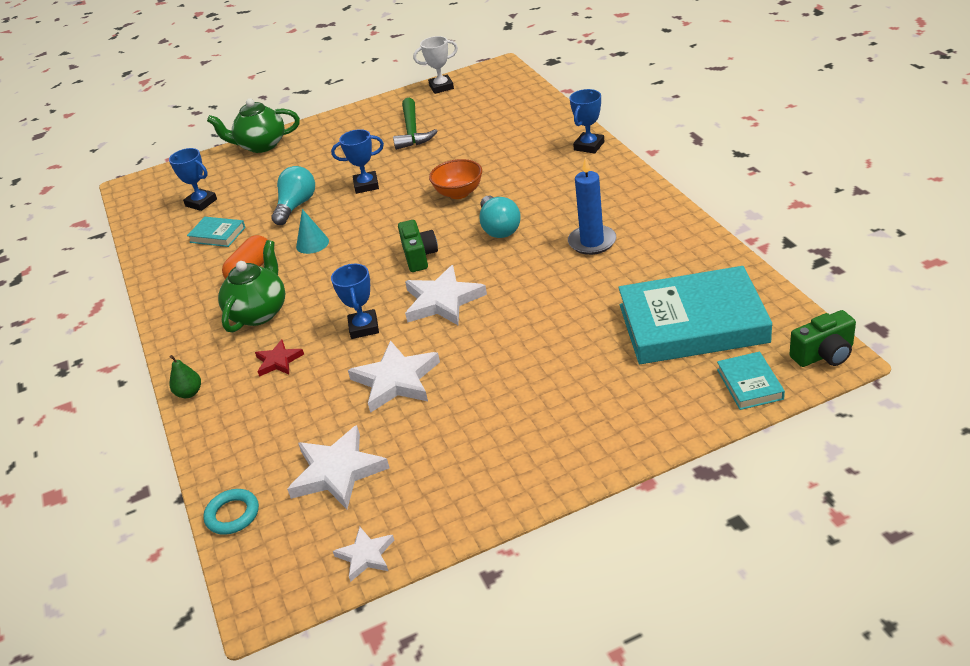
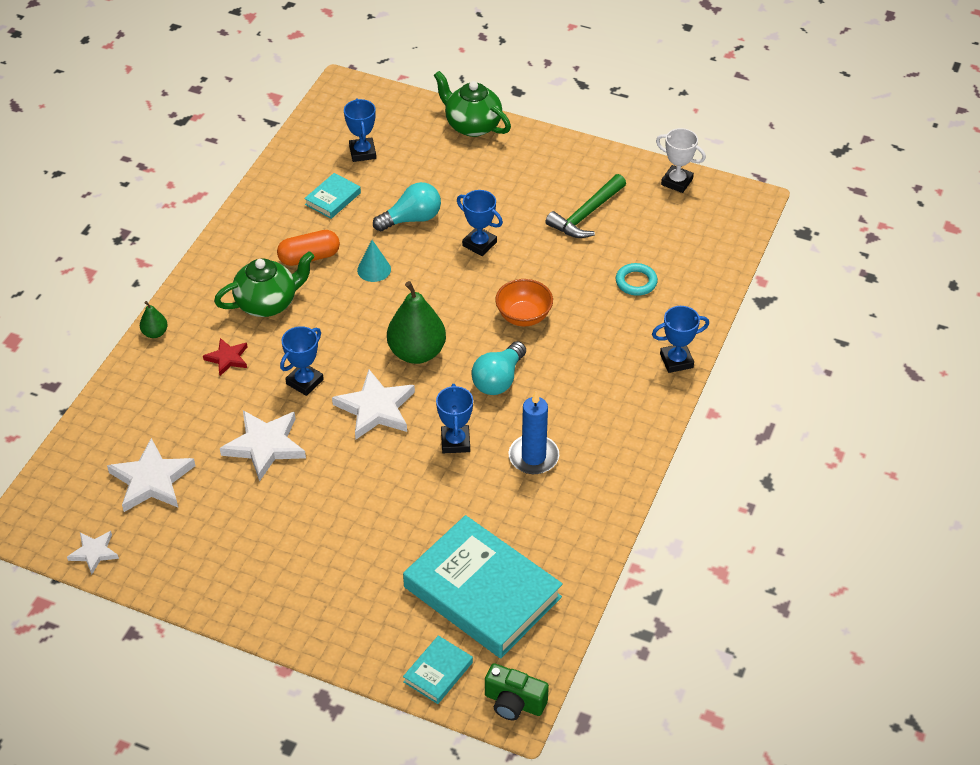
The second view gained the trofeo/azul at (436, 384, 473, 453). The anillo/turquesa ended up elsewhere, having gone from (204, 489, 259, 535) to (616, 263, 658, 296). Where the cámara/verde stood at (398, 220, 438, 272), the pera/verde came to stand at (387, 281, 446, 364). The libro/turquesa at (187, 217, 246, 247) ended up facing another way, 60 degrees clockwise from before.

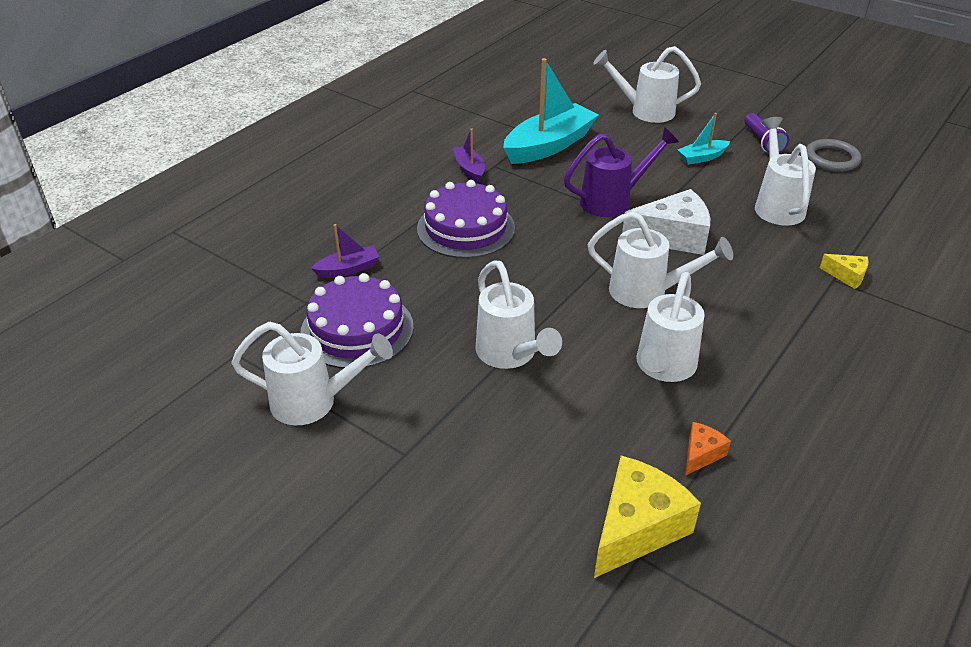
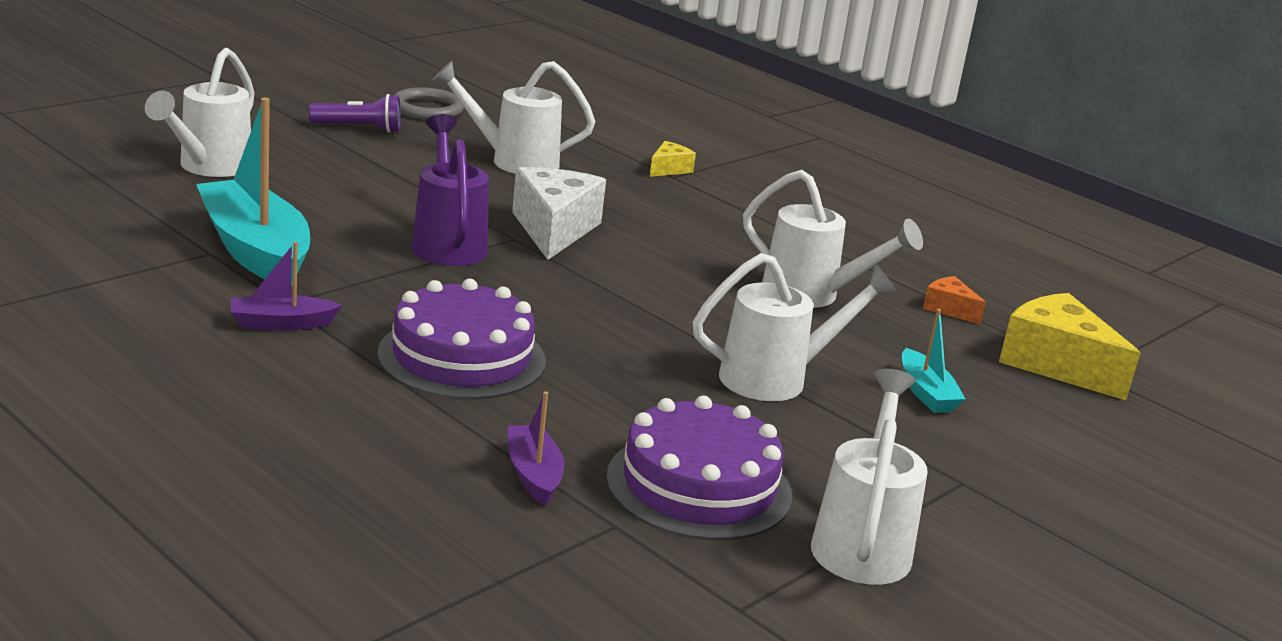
The second view lost the regadera/blanco at (588, 211, 733, 308). The barco/turquesa ended up elsewhere, having gone from (678, 113, 730, 165) to (902, 309, 965, 413).

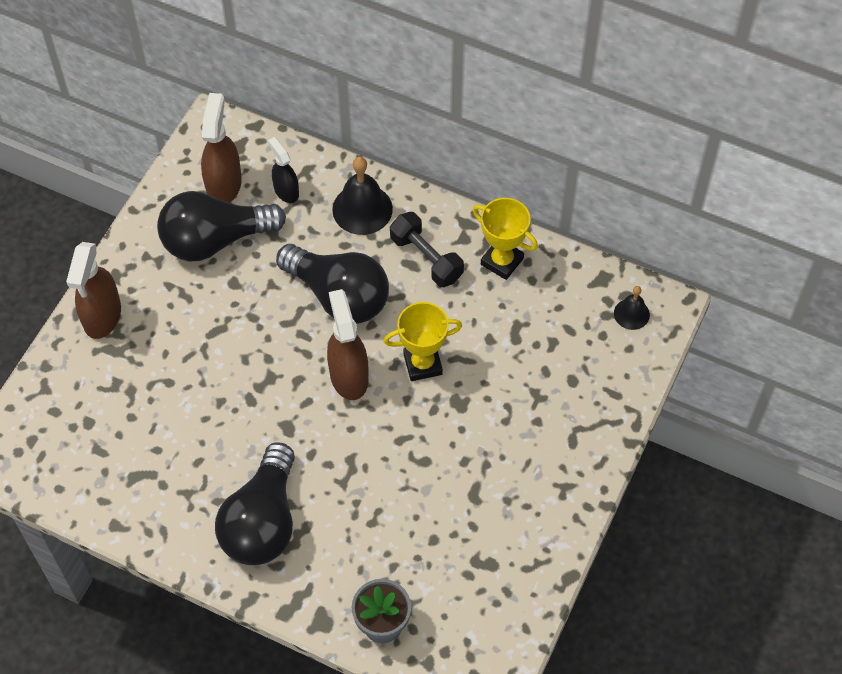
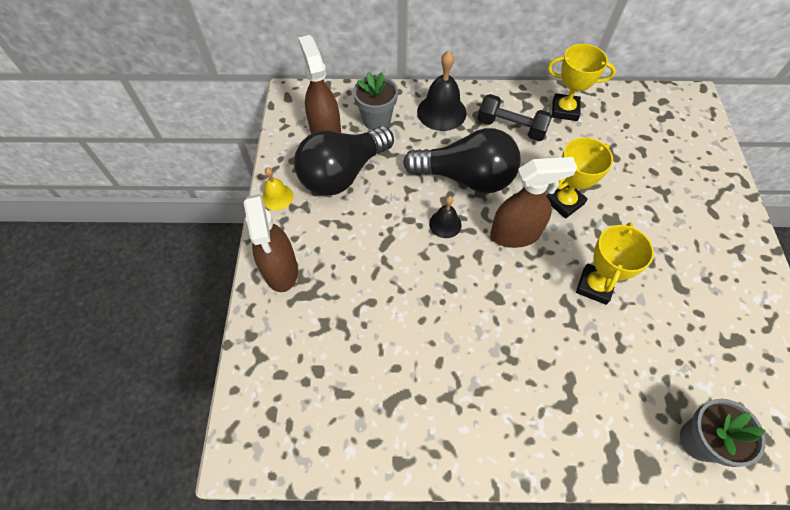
The second view lost the bombilla/negro at (215, 442, 295, 565). The second view gained the campana/amarillo at (262, 167, 293, 210). The second view gained the trofeo/amarillo at (576, 222, 654, 305). The campana/negro ended up elsewhere, having gone from (614, 286, 650, 330) to (429, 196, 462, 238). Where the pulverizador/negro stood at (268, 137, 299, 203), the maceta/gris came to stand at (353, 72, 398, 130). The pulverizador/marrón at (327, 289, 368, 400) ended up facing another way, 120 degrees clockwise from before.

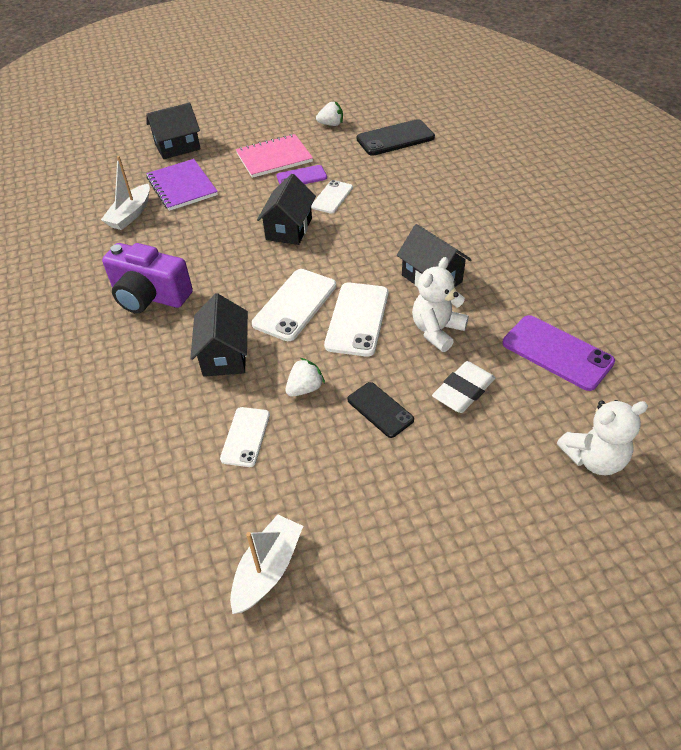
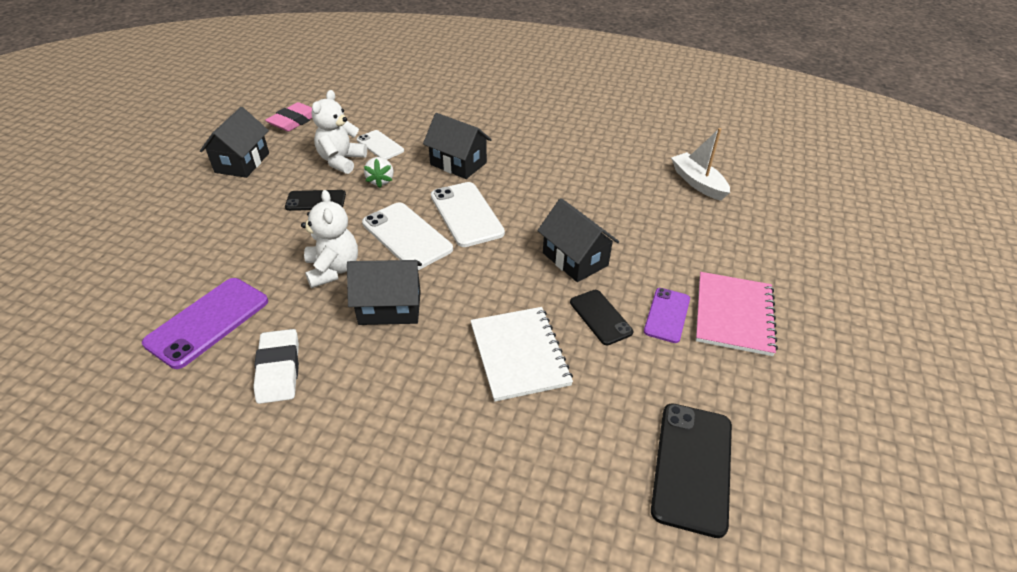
The second view lost the cámara/morado at (102, 243, 193, 314). The second view lost the cuaderno/morado at (146, 159, 218, 211). The second view lost the fresa/blanco at (316, 102, 343, 126). The second view gained the cuaderno/blanco at (470, 307, 573, 402). The casa/negro ended up elsewhere, having gone from (146, 103, 201, 159) to (200, 107, 269, 178). The goma de borrar/blanco ended up elsewhere, having gone from (432, 361, 496, 413) to (253, 329, 299, 404). The osito/blanco ended up elsewhere, having gone from (557, 400, 648, 475) to (312, 90, 367, 174). Where the barco/blanco stood at (230, 514, 303, 614), the goma de borrar/rosa came to stand at (265, 102, 312, 132). What was the móvil/blanco at (311, 180, 353, 214) turned into the móvil/negro at (570, 290, 633, 345). The móvil/morado at (503, 315, 615, 391) ended up facing another way, 45 degrees counterclockwise from before.

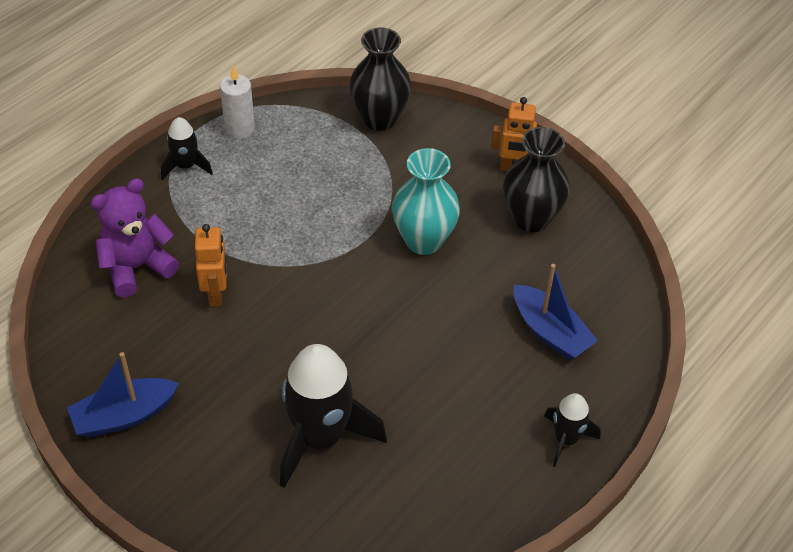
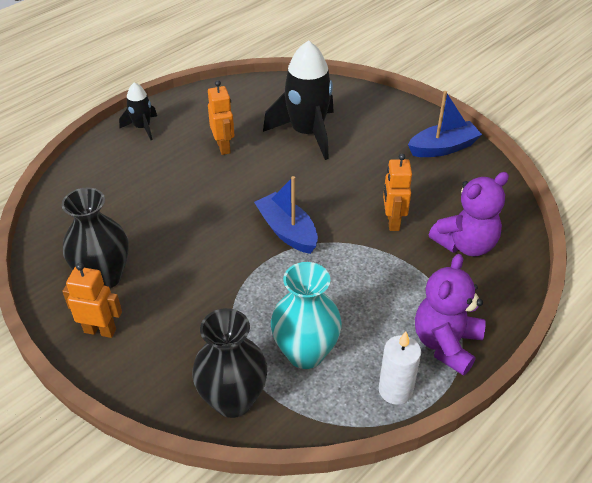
The second view gained the robot/naranja at (208, 80, 234, 155). The florero/turquesa ended up elsewhere, having gone from (392, 148, 460, 255) to (271, 262, 342, 369). The barco/azul ended up elsewhere, having gone from (514, 264, 598, 360) to (254, 176, 318, 254). Where the cohete/negro stood at (161, 117, 213, 180), the osito/morado came to stand at (415, 254, 485, 376).

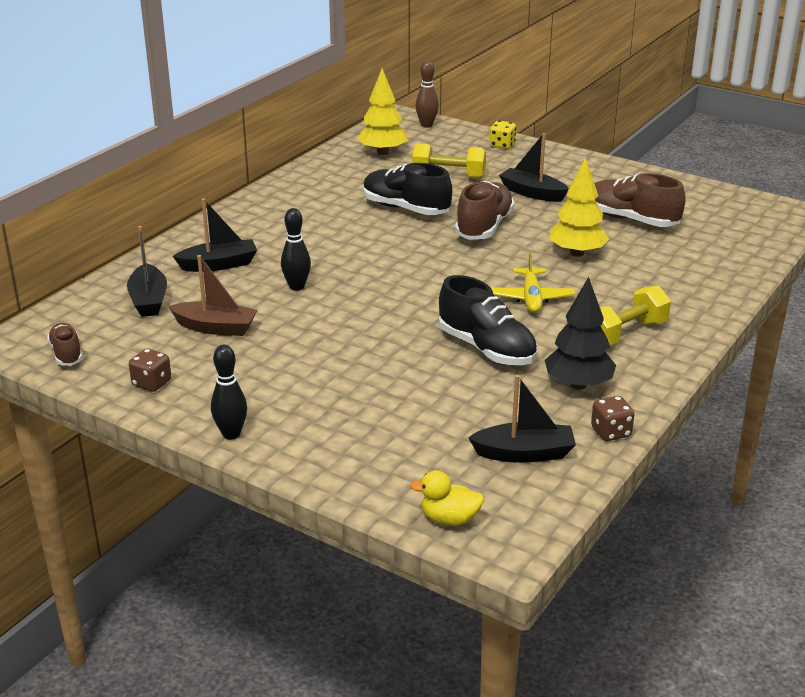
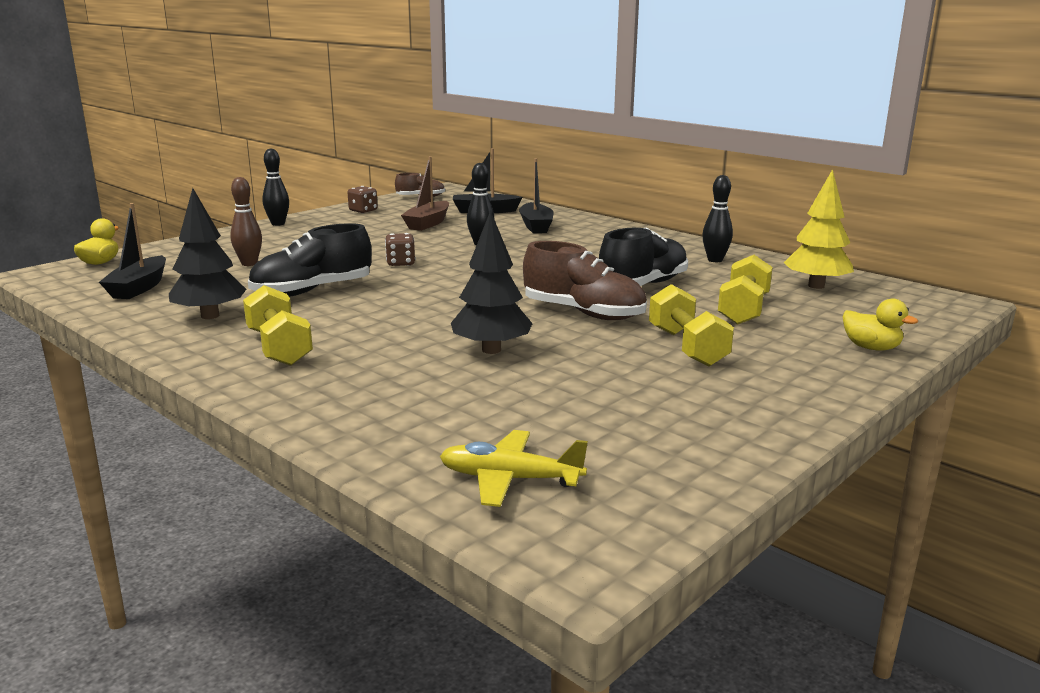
The second view lost the zapato/marrón at (594, 173, 686, 227). The second view gained the bolo/negro at (702, 175, 733, 262). The bolo/marrón ended up elsewhere, having gone from (416, 60, 439, 128) to (230, 177, 262, 266). The avión/amarillo ended up elsewhere, having gone from (491, 252, 575, 313) to (440, 430, 588, 507). The dado/marrón ended up elsewhere, having gone from (591, 396, 635, 441) to (385, 233, 416, 266). Where the dado/amarillo stood at (490, 120, 516, 149), the pato/amarillo came to stand at (843, 299, 918, 351). Where the barco/negro stood at (499, 133, 569, 202), the mancuerna/amarillo came to stand at (649, 284, 734, 367). What was the árbol/amarillo at (549, 157, 609, 257) turned into the árbol/negro at (451, 210, 533, 354).

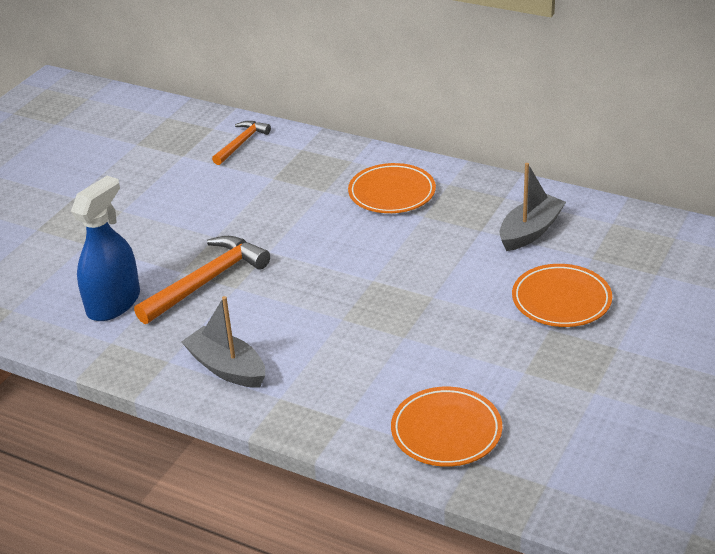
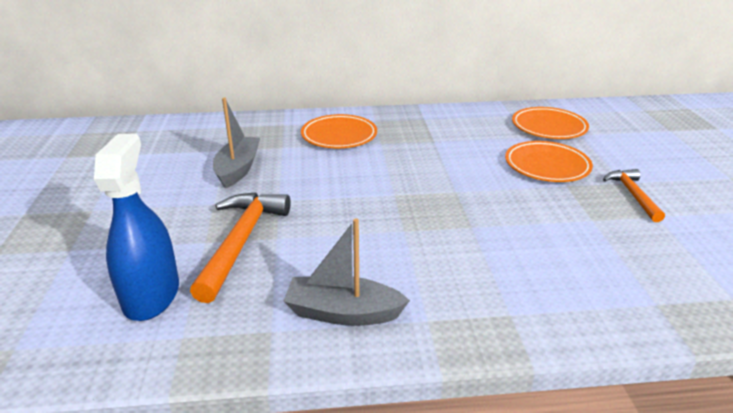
The martillo/naranja ended up elsewhere, having gone from (212, 121, 271, 165) to (603, 169, 665, 222). The plato/naranja ended up elsewhere, having gone from (391, 387, 502, 467) to (512, 107, 589, 139). The barco/gris ended up elsewhere, having gone from (499, 163, 566, 251) to (213, 98, 260, 188).

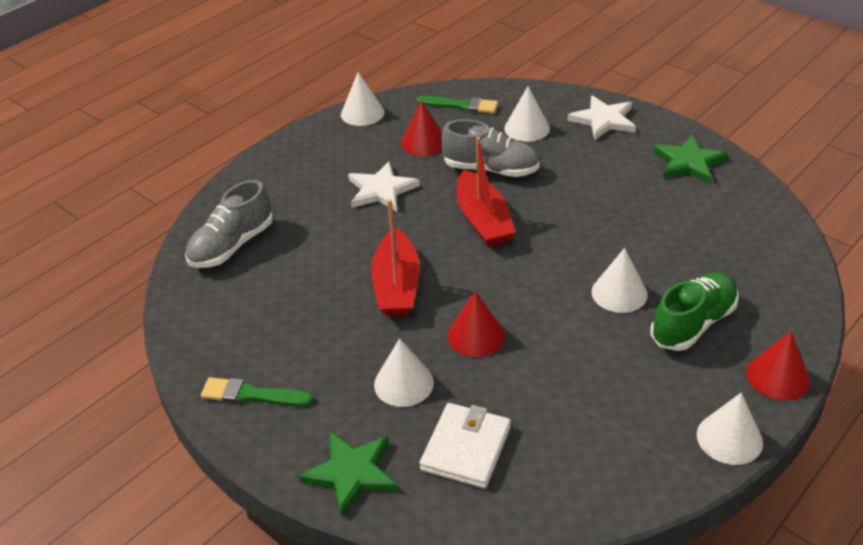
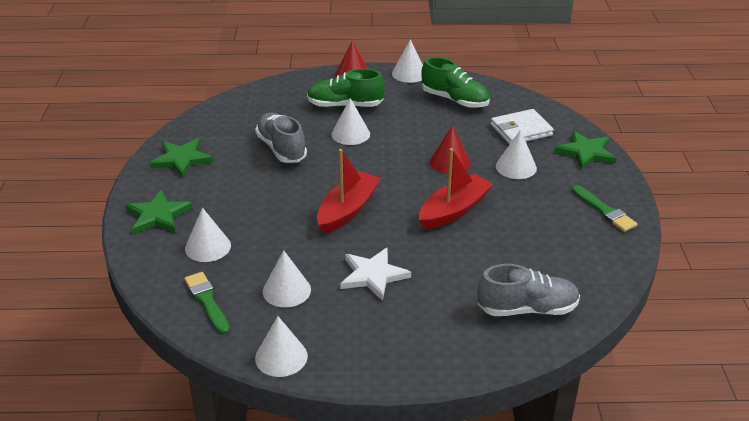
The second view gained the zapato/verde at (421, 57, 490, 108). The zapato/gris ended up elsewhere, having gone from (441, 119, 540, 177) to (255, 113, 307, 163). What was the cono/rojo at (401, 100, 442, 156) turned into the cono/blanco at (263, 250, 311, 308). What was the estrella/blanco at (567, 96, 636, 140) turned into the estrella/verde at (125, 190, 193, 234).

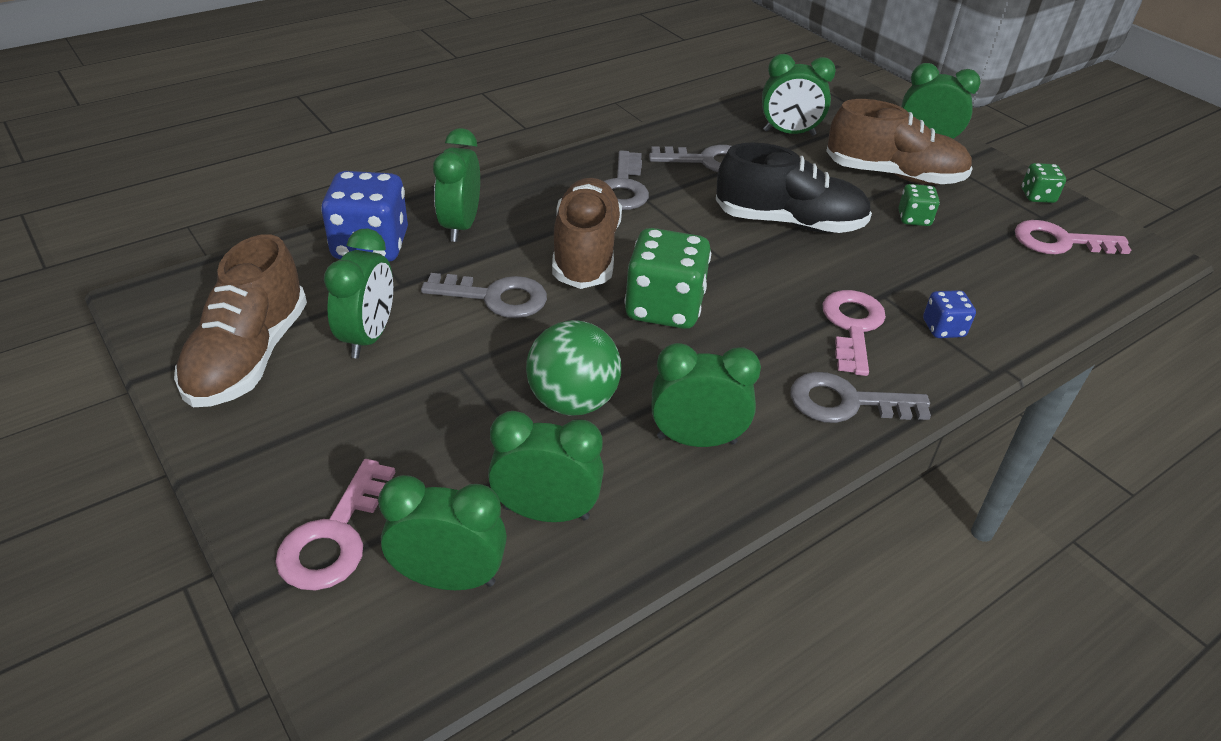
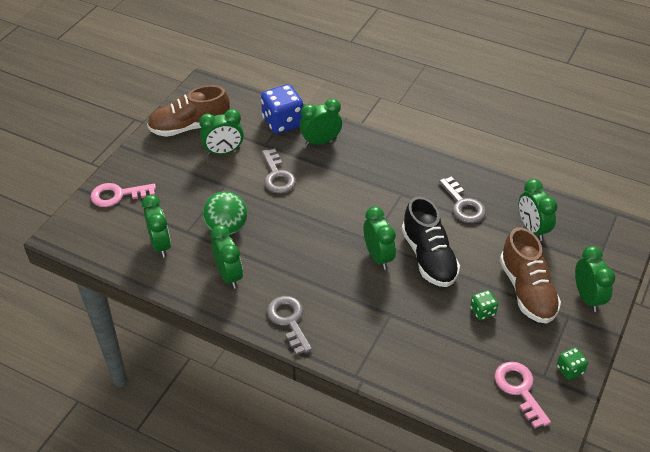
The second view lost the zapato/marrón at (552, 178, 622, 289). The second view lost the llave/gris at (604, 150, 649, 210). The second view lost the dado/verde at (624, 228, 711, 329). The second view lost the llave/rosa at (823, 290, 886, 376). The second view lost the dado/azul at (923, 290, 976, 338). The despertador/verde ended up elsewhere, having gone from (378, 475, 507, 590) to (364, 206, 396, 270).

